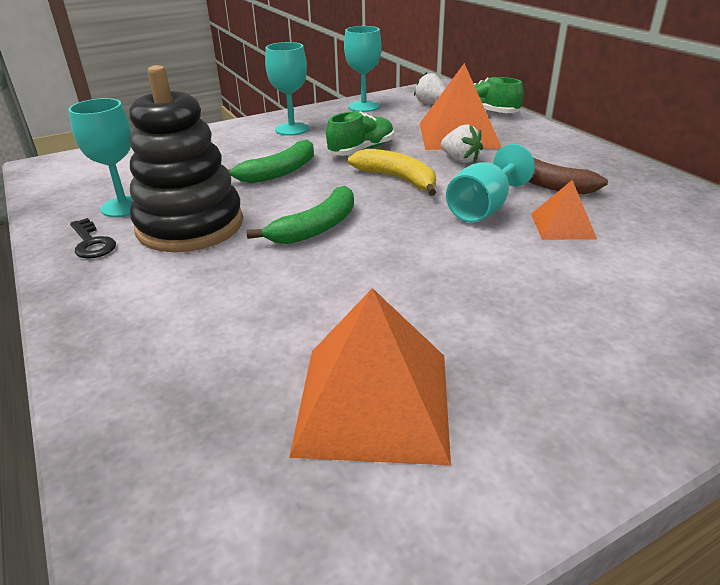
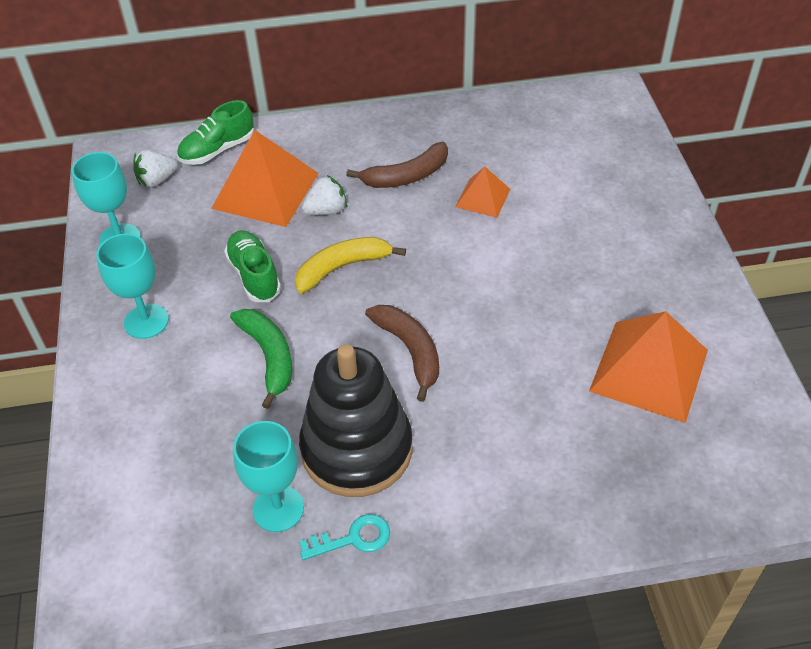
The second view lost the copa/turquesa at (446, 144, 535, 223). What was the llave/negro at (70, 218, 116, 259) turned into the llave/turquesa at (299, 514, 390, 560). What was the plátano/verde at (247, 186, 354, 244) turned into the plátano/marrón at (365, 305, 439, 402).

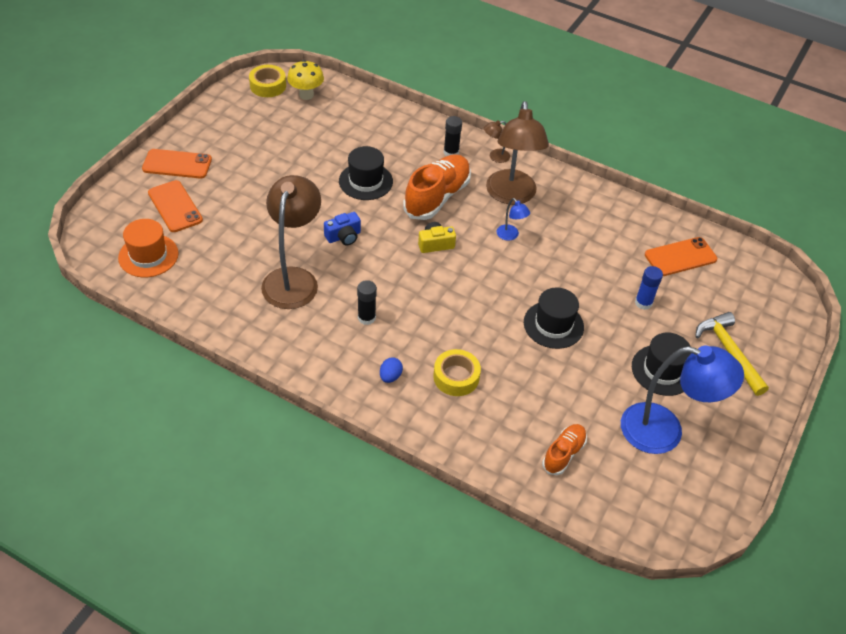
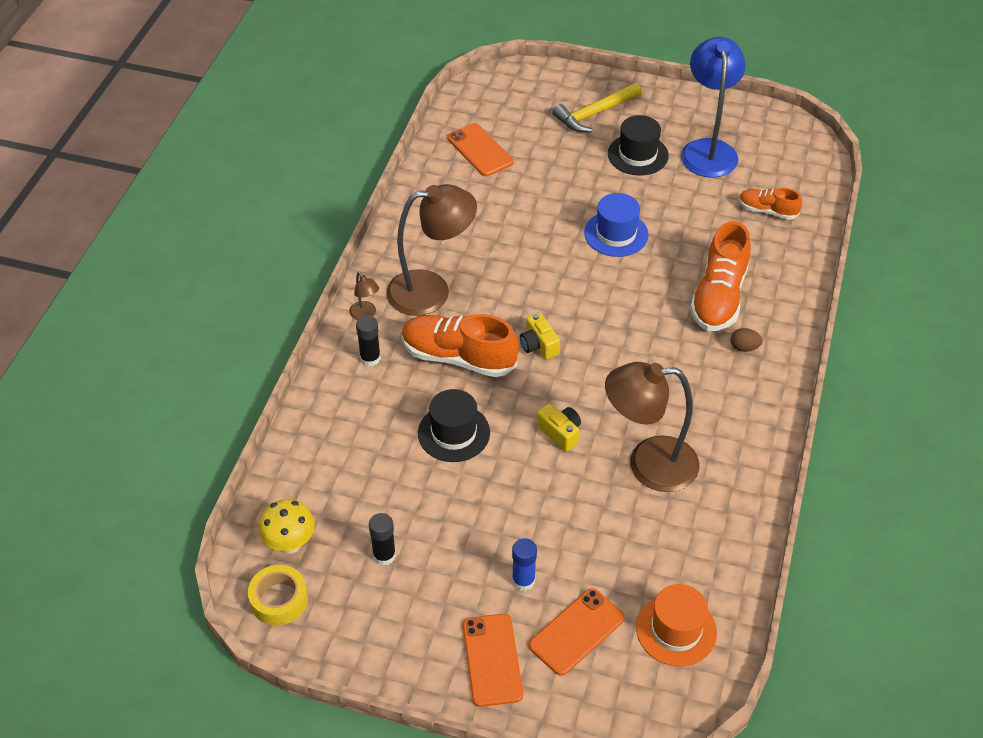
The second view lost the lámpara/azul at (497, 198, 530, 241). The barra de pegamento/negro ended up elsewhere, having gone from (357, 280, 377, 325) to (369, 513, 396, 565). The barra de pegamento/azul ended up elsewhere, having gone from (635, 266, 663, 310) to (512, 538, 537, 591). Where the cinta adhesiva/amarillo stood at (433, 349, 481, 396), the zapato/naranja came to stand at (690, 221, 751, 331). What was the cámara/azul at (324, 212, 361, 245) turned into the cámara/amarillo at (537, 404, 581, 451). What was the huevo/azul at (380, 357, 403, 383) turned into the huevo/marrón at (731, 328, 763, 352). What was the sombrero/negro at (524, 288, 584, 349) turned into the sombrero/azul at (584, 193, 648, 257).

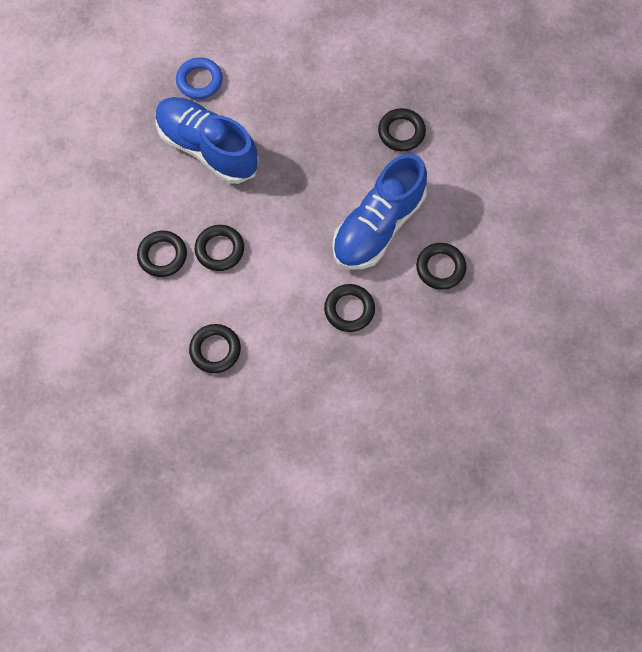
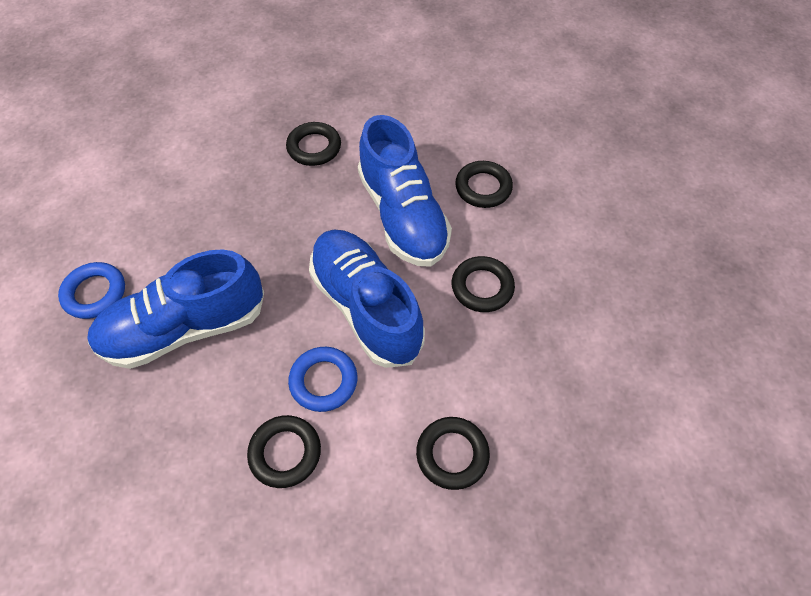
The second view gained the zapato/azul at (309, 230, 425, 368). What was the anillo/negro at (195, 225, 244, 271) turned into the anillo/azul at (288, 347, 357, 412).

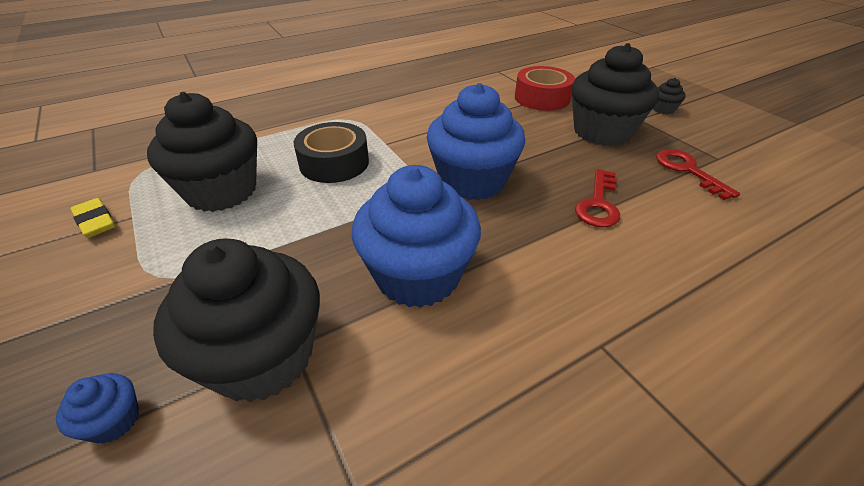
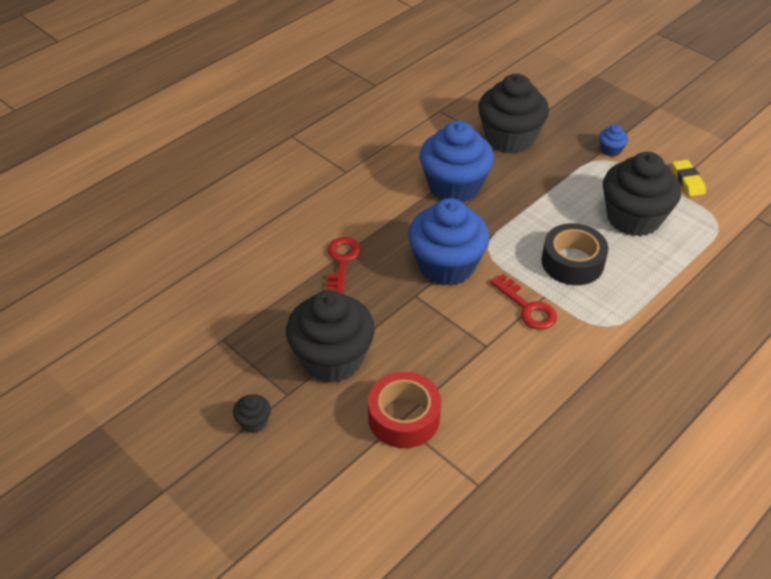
The magdalena/azul ended up elsewhere, having gone from (56, 373, 139, 444) to (599, 124, 628, 157). The llave/rojo ended up elsewhere, having gone from (656, 149, 740, 200) to (490, 274, 557, 330). The goma de borrar/amarillo at (71, 198, 116, 238) ended up facing another way, 45 degrees clockwise from before.

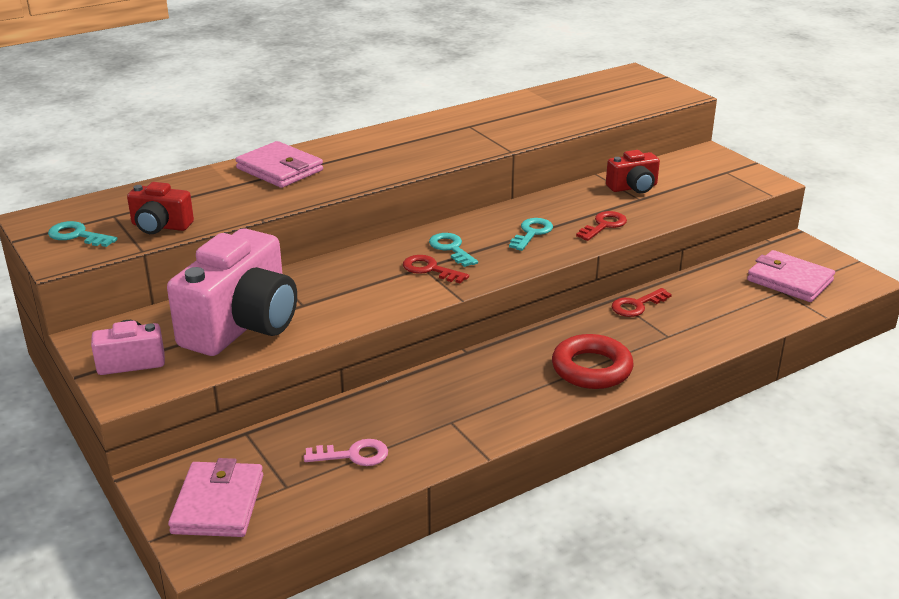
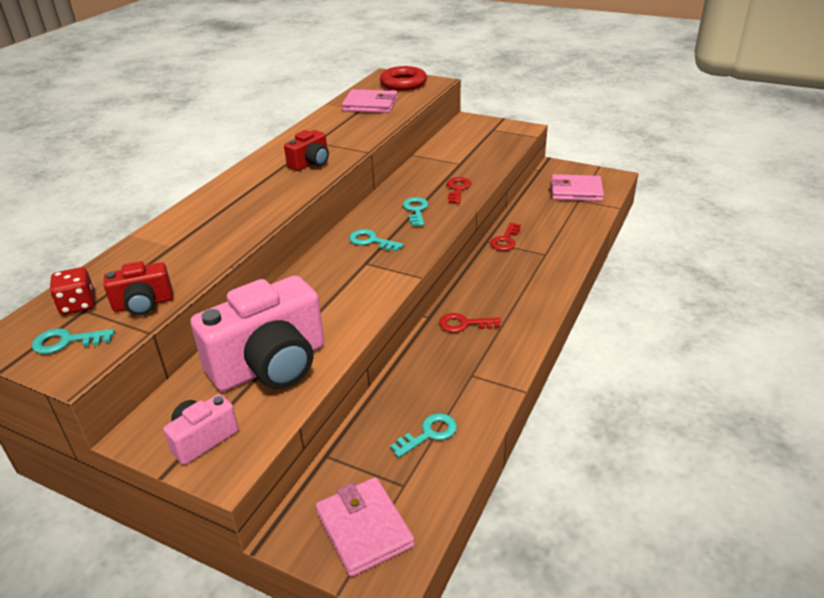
The second view gained the dado/rojo at (50, 267, 95, 315). The cartera/rosa ended up elsewhere, having gone from (235, 141, 323, 188) to (342, 89, 398, 113). The llave/rojo ended up elsewhere, having gone from (403, 255, 469, 284) to (439, 313, 501, 333). The anillo/rojo ended up elsewhere, having gone from (552, 334, 634, 389) to (380, 66, 427, 91). The cámara/rojo ended up elsewhere, having gone from (606, 150, 660, 194) to (284, 130, 329, 171). What was the llave/rosa at (304, 439, 388, 466) turned into the llave/turquesa at (390, 413, 457, 458). The cámara/rosa at (167, 228, 297, 356) ended up facing another way, 60 degrees clockwise from before.

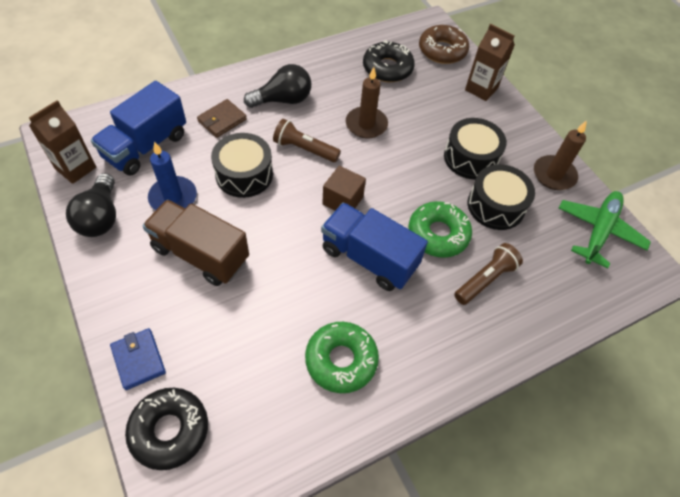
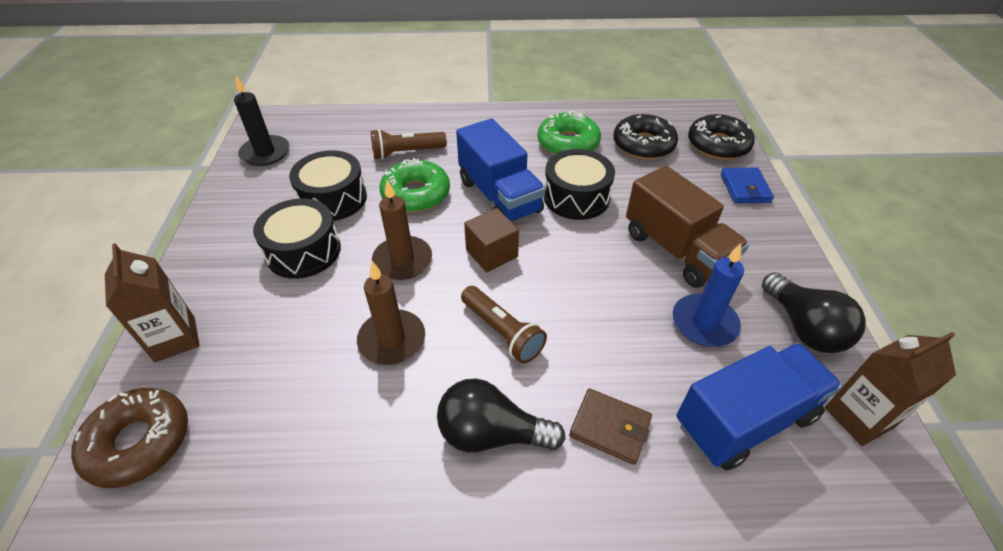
The tambor/negro ended up elsewhere, having gone from (211, 133, 273, 198) to (544, 149, 615, 220). The rosquilla/negro ended up elsewhere, having gone from (363, 40, 415, 82) to (613, 114, 678, 160). The vela/marrón ended up elsewhere, having gone from (534, 120, 587, 190) to (372, 180, 432, 280). Where the avión/verde stood at (559, 191, 651, 269), the vela/negro came to stand at (234, 75, 289, 166). The bombilla/negro at (66, 173, 116, 237) ended up facing another way, 135 degrees clockwise from before. The cartera/marrón at (197, 99, 247, 138) ended up facing another way, 45 degrees clockwise from before.

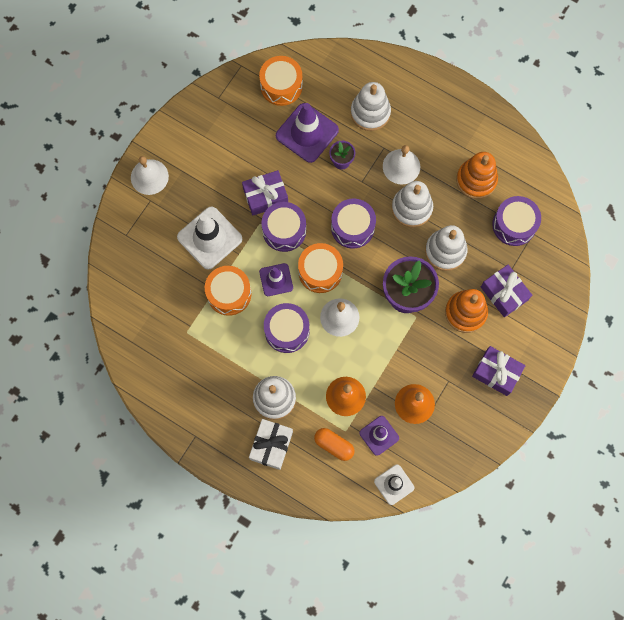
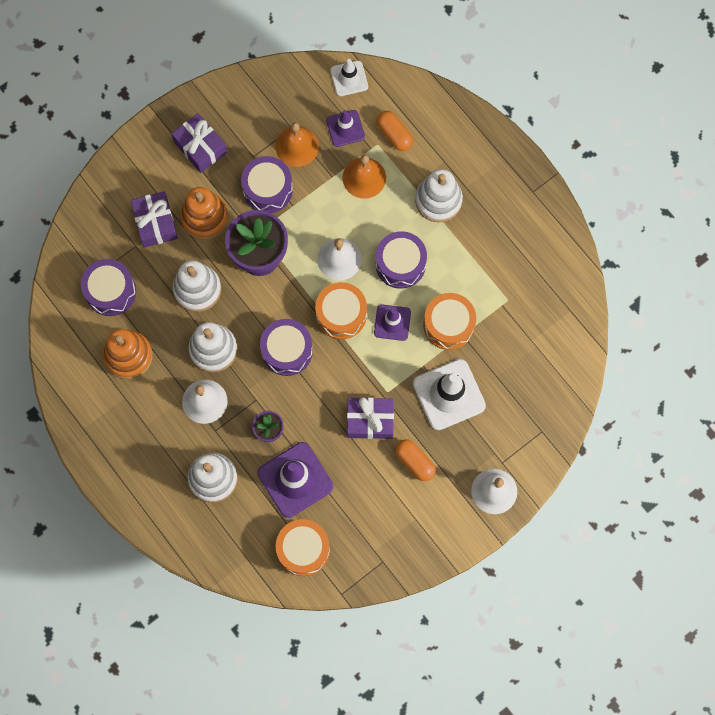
The second view lost the regalo/blanco at (249, 419, 293, 470). The second view gained the cápsula/naranja at (395, 439, 436, 481). The tambor/morado ended up elsewhere, having gone from (261, 202, 306, 252) to (241, 156, 293, 213).

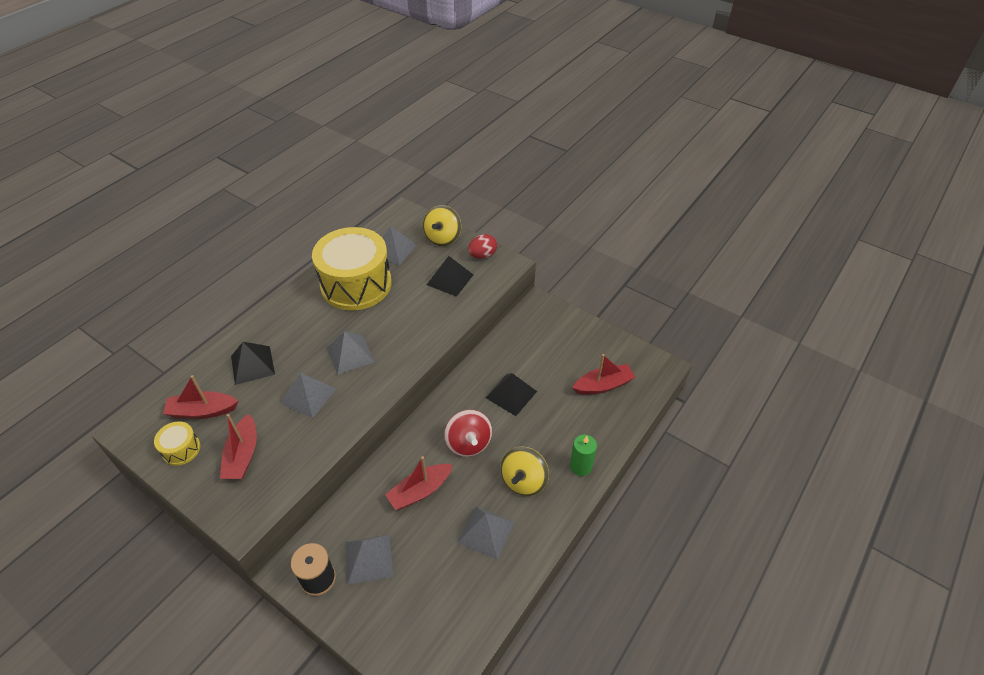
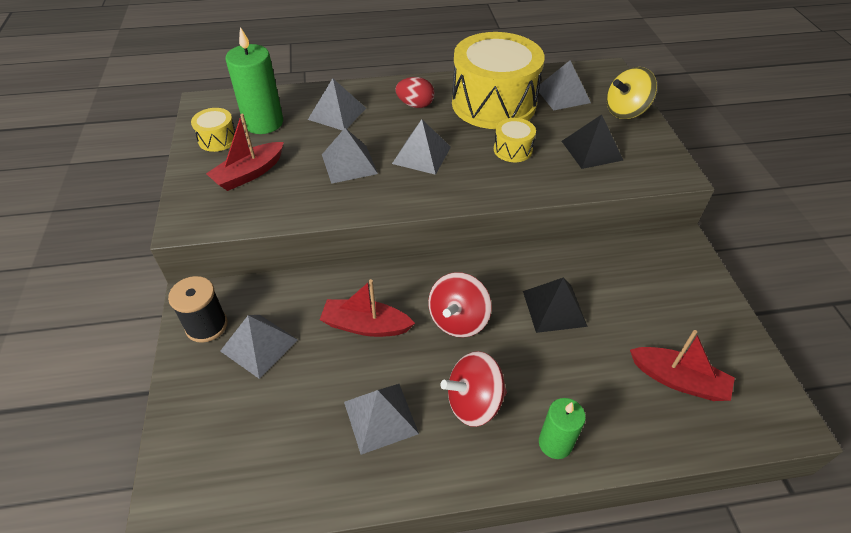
The second view gained the tambor/amarillo at (494, 118, 536, 162). The huevo/rojo ended up elsewhere, having gone from (468, 234, 497, 259) to (395, 77, 435, 108). Where the barco/rojo stood at (163, 375, 238, 419), the vela/verde came to stand at (225, 27, 283, 134). What was the pirámide/negro at (231, 342, 275, 385) turned into the pirámide/gris at (308, 78, 366, 131). What was the peonza/amarillo at (500, 447, 549, 496) turned into the peonza/rojo at (440, 351, 507, 427).

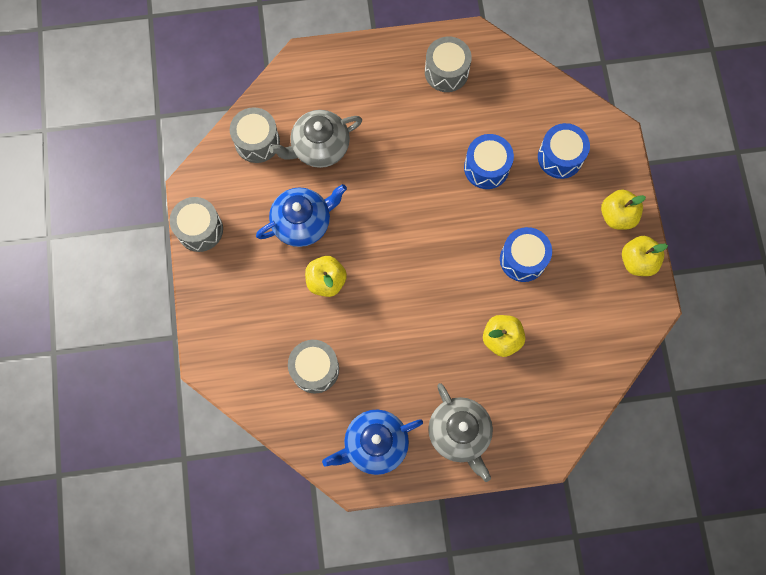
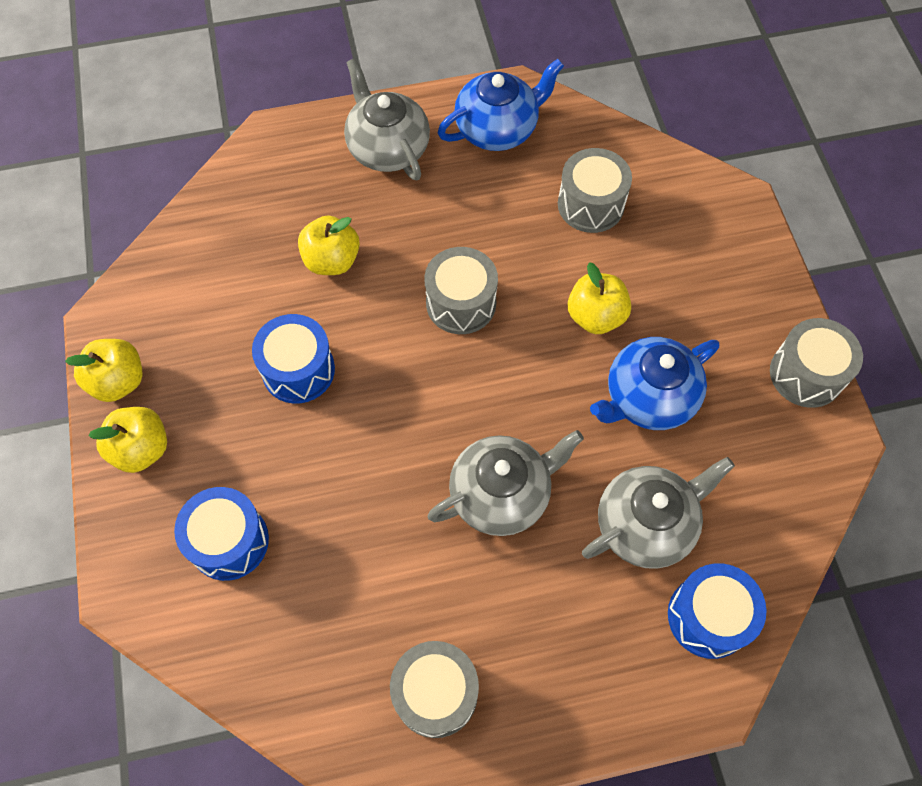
The second view gained the tetera/gris at (428, 430, 584, 536). The tambor/gris ended up elsewhere, having gone from (230, 107, 280, 163) to (425, 247, 498, 334). The tambor/azul ended up elsewhere, having gone from (464, 134, 514, 189) to (668, 563, 767, 659).

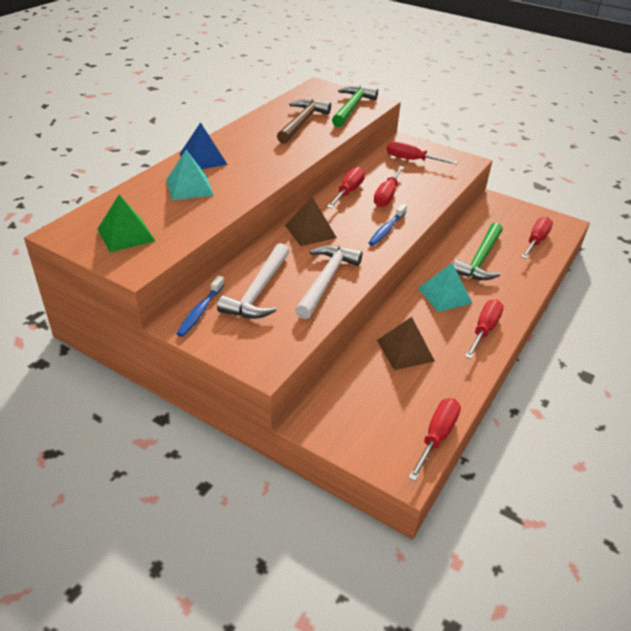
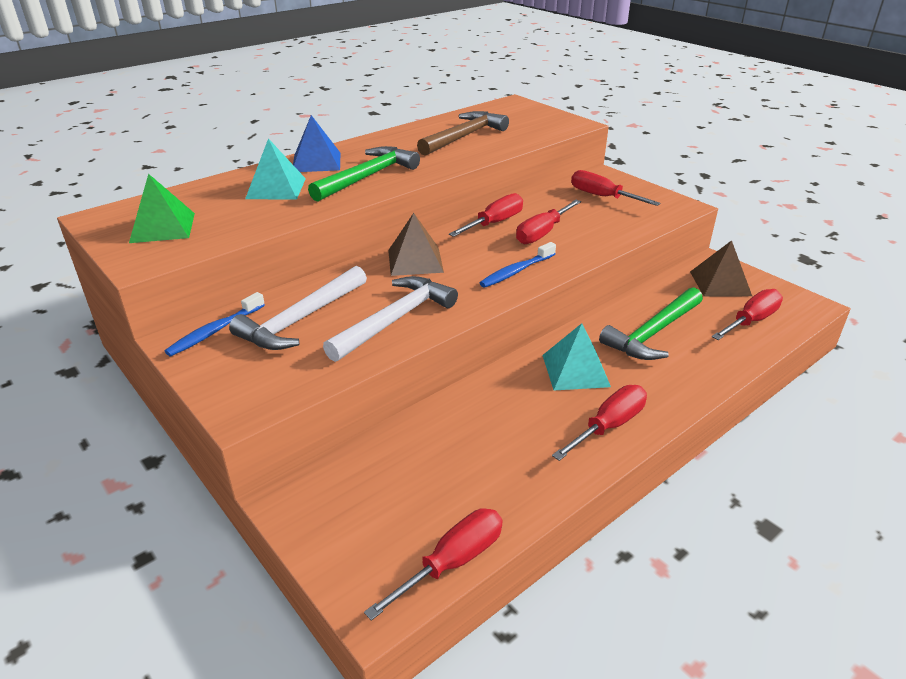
The martillo/verde ended up elsewhere, having gone from (332, 86, 378, 127) to (308, 146, 420, 202). The pirámide/marrón ended up elsewhere, having gone from (377, 317, 435, 370) to (690, 240, 752, 297).

